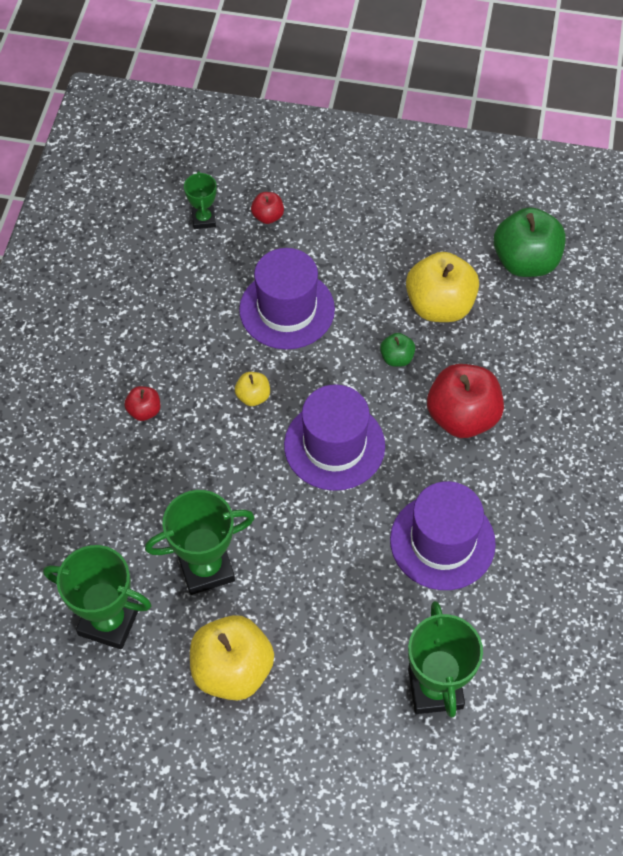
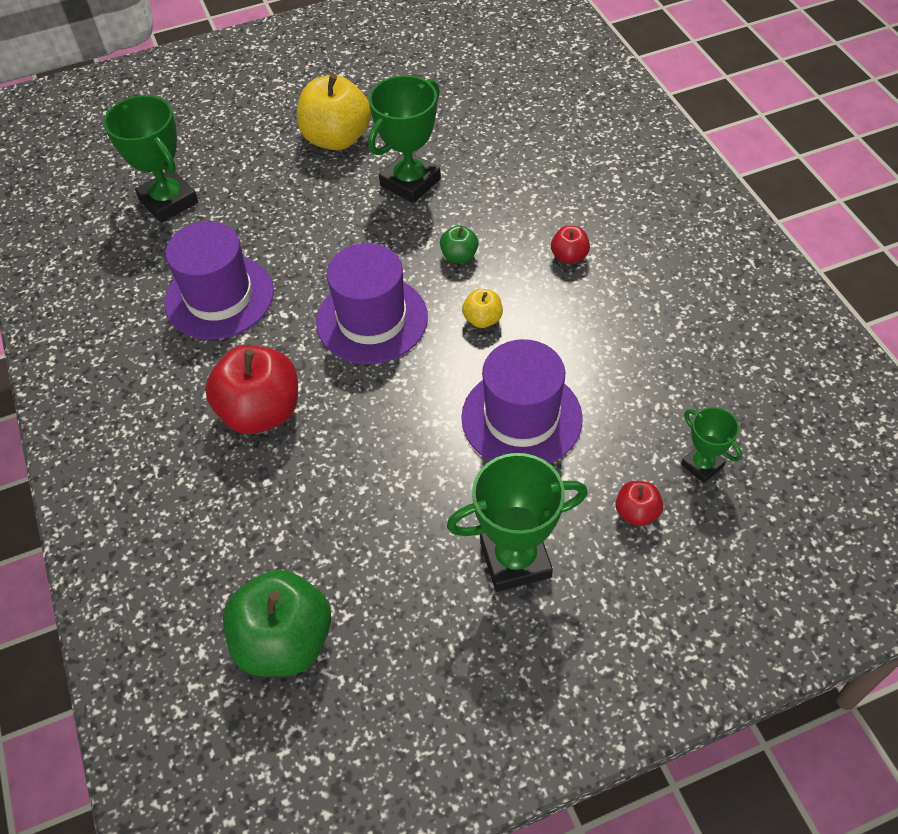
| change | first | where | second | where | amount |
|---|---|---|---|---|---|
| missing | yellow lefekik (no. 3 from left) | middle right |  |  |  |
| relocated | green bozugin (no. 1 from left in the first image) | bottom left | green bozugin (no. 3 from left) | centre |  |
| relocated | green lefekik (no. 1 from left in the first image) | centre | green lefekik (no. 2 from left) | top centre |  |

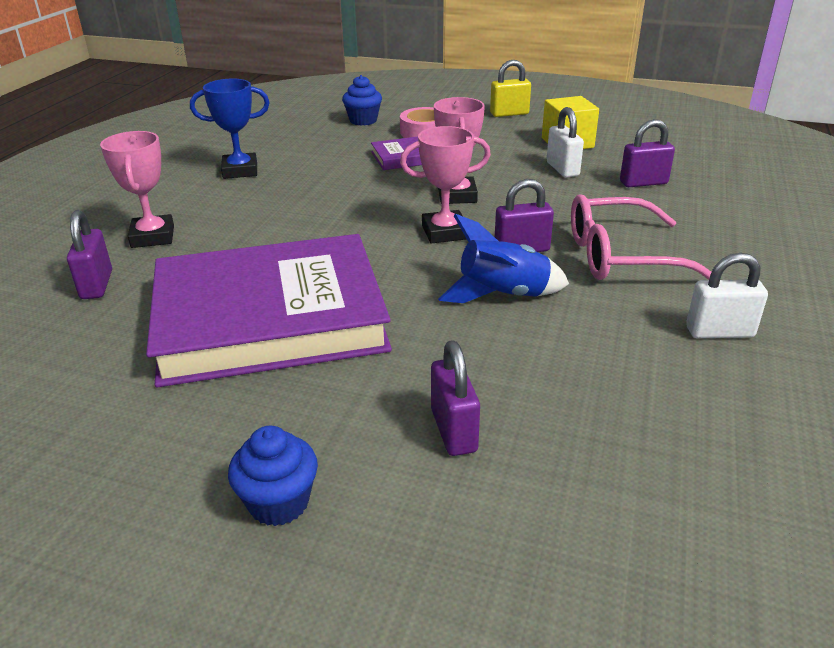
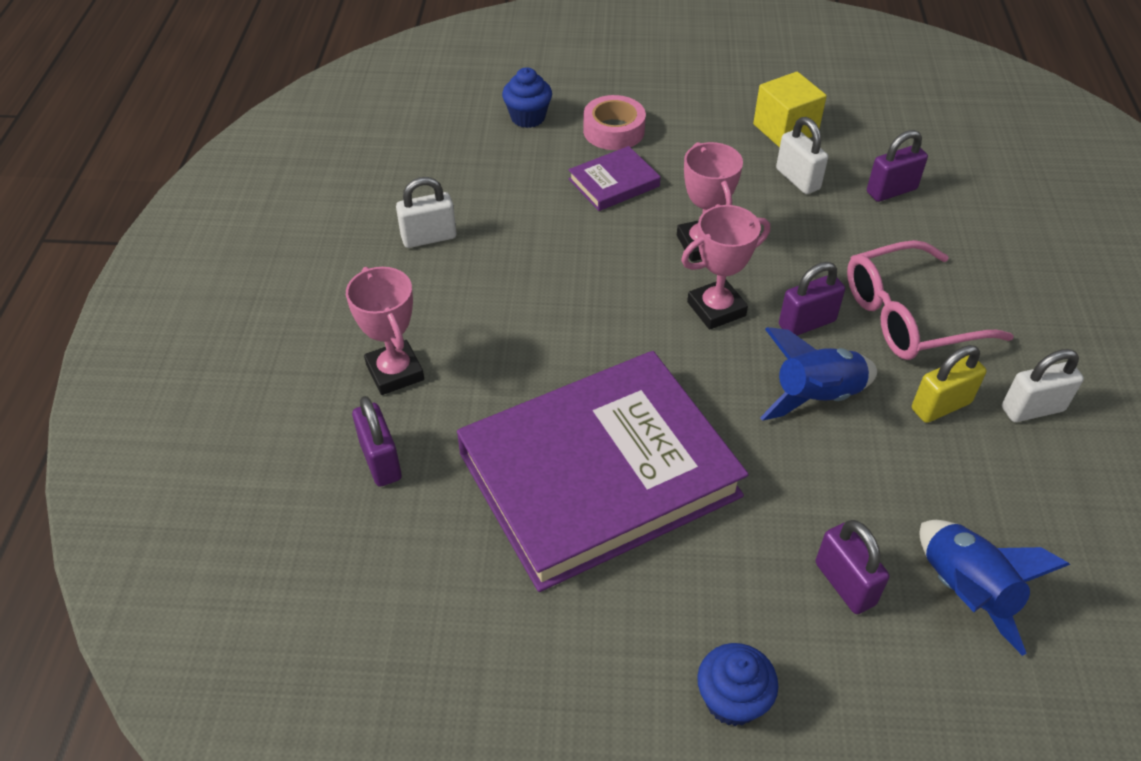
| change | first | where | second | where | amount |
|---|---|---|---|---|---|
| appeared |  |  | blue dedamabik (no. 2 from left) | bottom right |  |
| relocated | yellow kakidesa | top centre |  | middle right |  |
| exchanged | blue bozugin | top left | white kakidesa (no. 1 from left) | top centre |  |

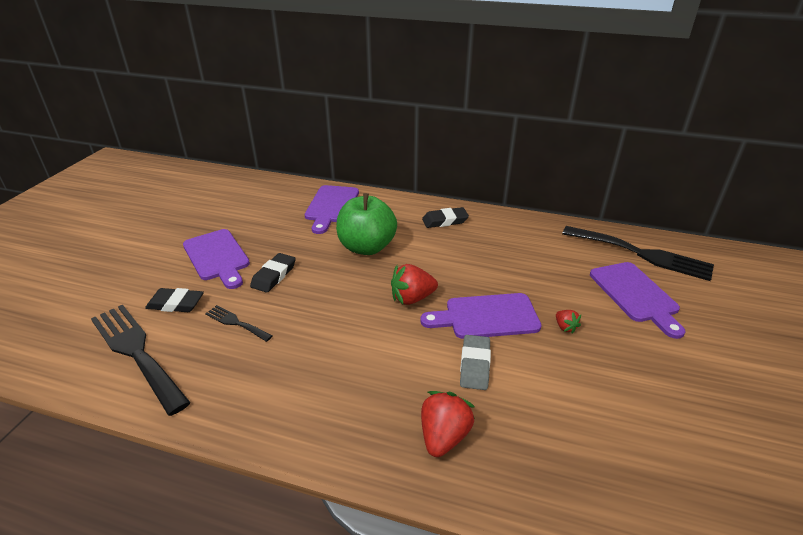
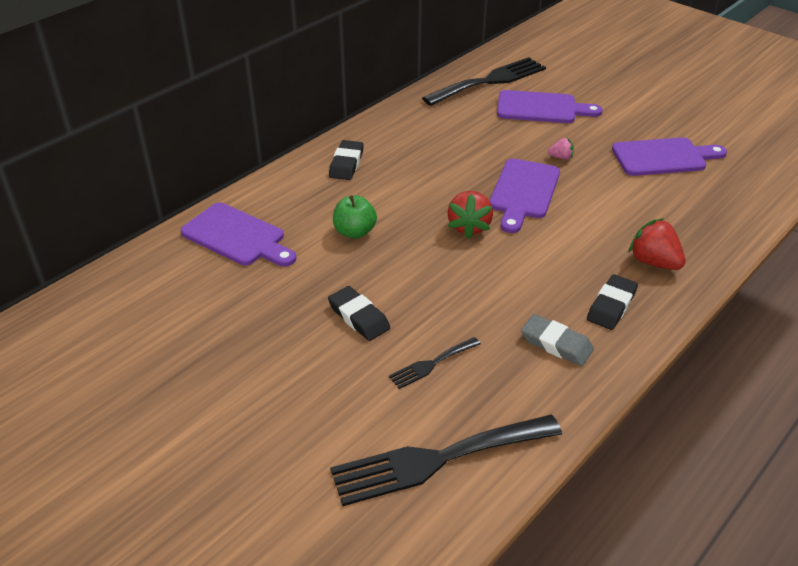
| change | first | where | second | where | amount |
|---|---|---|---|---|---|
| relocated | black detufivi (no. 1 from left in the first image) | middle left | black detufivi (no. 3 from left) | middle right |  |
| relocated | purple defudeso (no. 1 from left in the first image) | middle left | purple defudeso (no. 4 from left) | top right |  |
| relocated | grey detufivi | bottom centre |  | middle right |  |
| colour | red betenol (no. 3 from left) | middle right | pink betenol | top right |  |
| size | green lefekik | centre |  | centre | x0.58 |

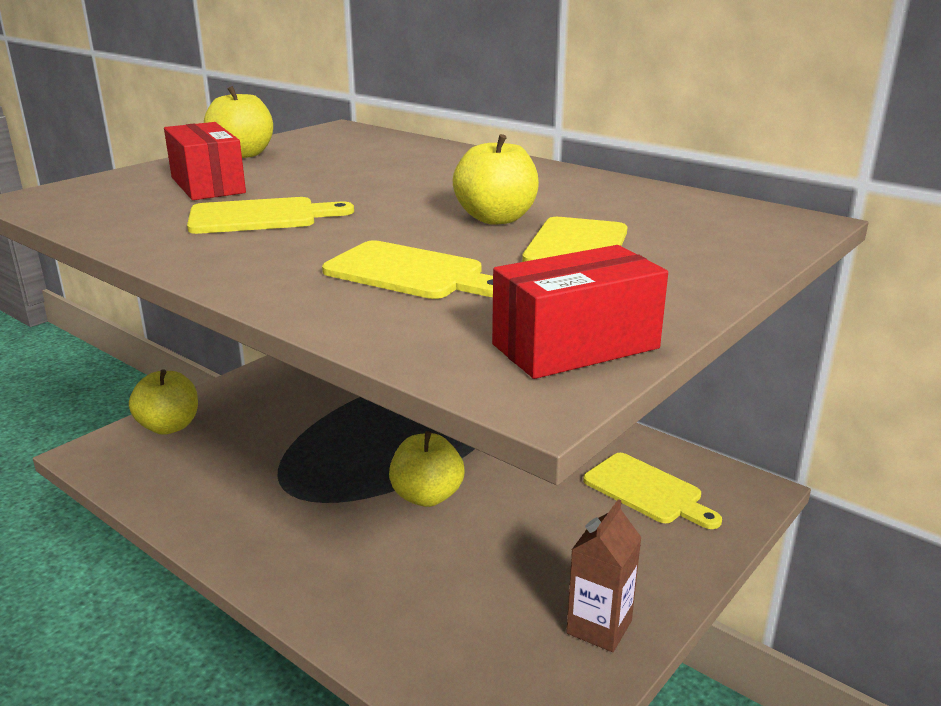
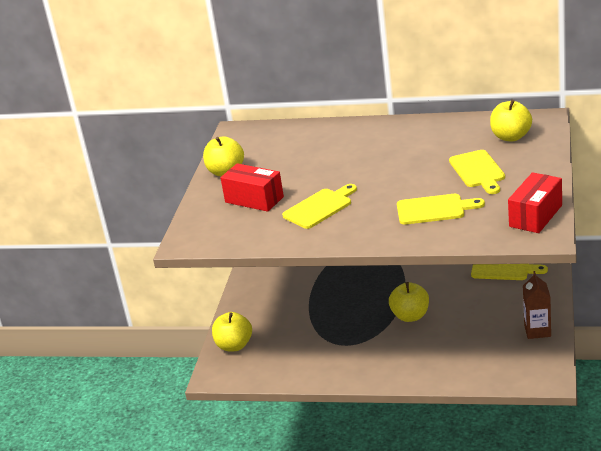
| change | first | where | second | where | amount |
|---|---|---|---|---|---|
| relocated | yellow lefekik (no. 4 from left) | top centre |  | top right |  |

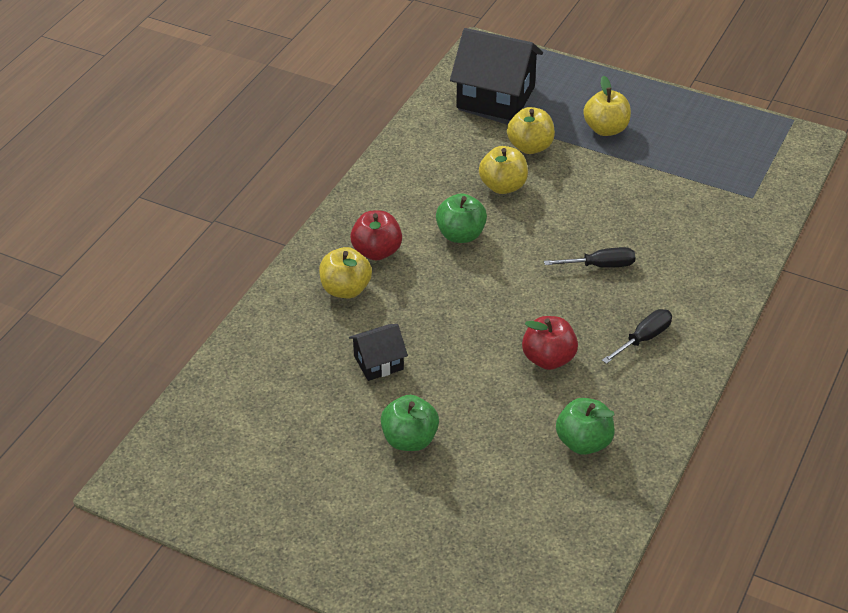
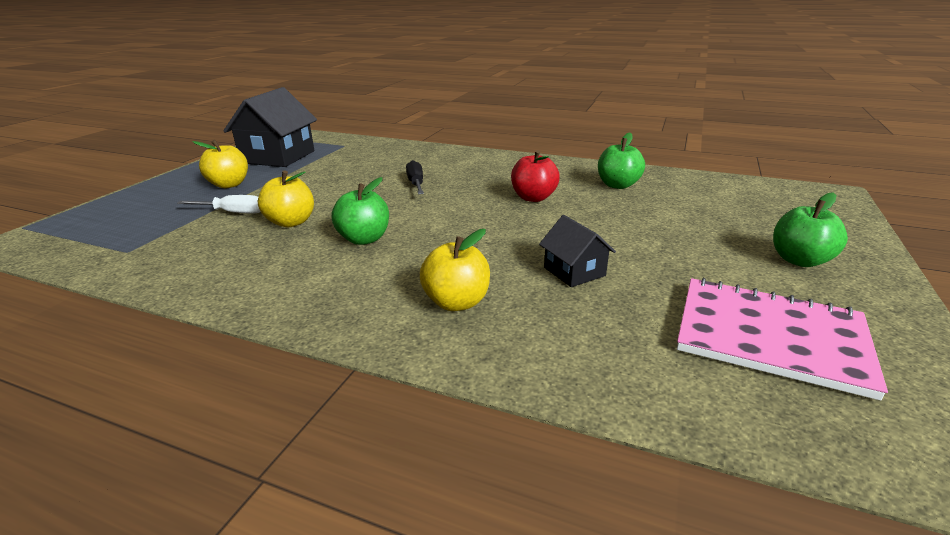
| change | first | where | second | where | amount |
|---|---|---|---|---|---|
| missing | red lefekik (no. 1 from left) | centre |  |  |  |
| missing | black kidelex (no. 2 from left) | middle right |  |  |  |
| appeared |  |  | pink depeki | middle right |  |
| relocated | green lefekik (no. 1 from left in the first image) | bottom centre | green lefekik (no. 3 from left) | middle right |  |
| relocated | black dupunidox (no. 2 from left in the first image) | top centre | black dupunidox (no. 1 from left) | top left |  |
| exchanged | yellow lefekik (no. 3 from left) | top centre | white kidelex | middle left |  |

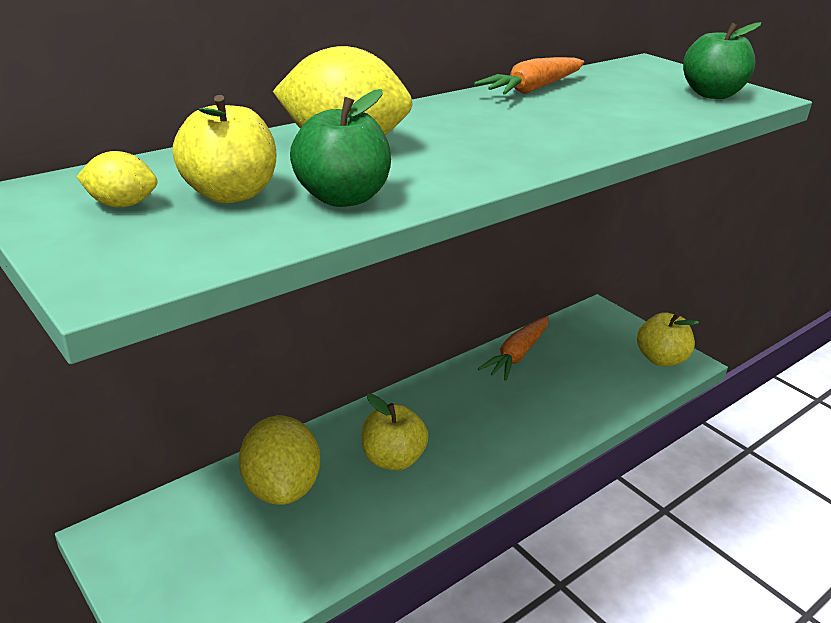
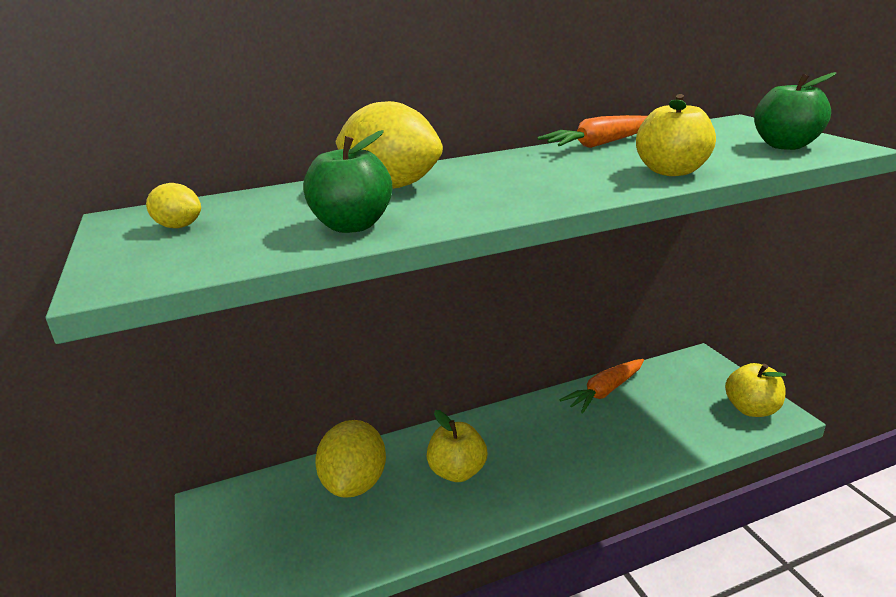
| change | first | where | second | where | amount |
|---|---|---|---|---|---|
| relocated | yellow lefekik (no. 1 from left in the first image) | top left | yellow lefekik (no. 2 from left) | top right |  |

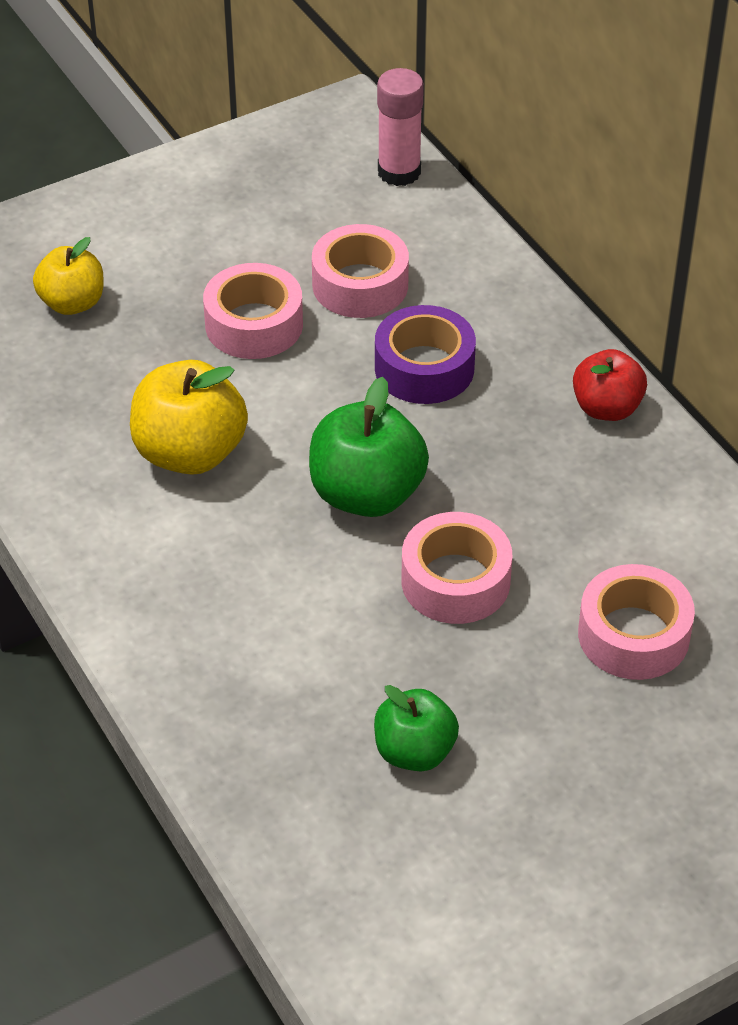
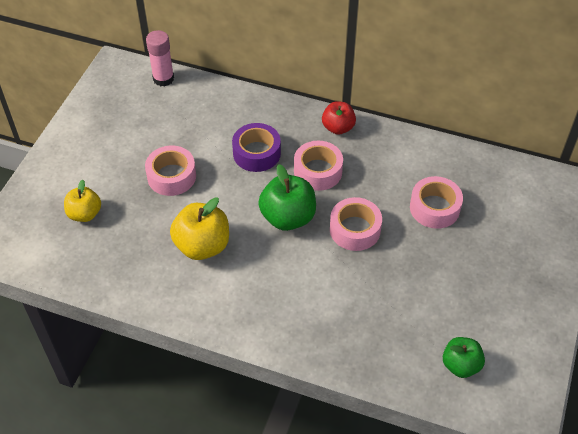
| change | first | where | second | where | amount |
|---|---|---|---|---|---|
| relocated | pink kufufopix (no. 2 from left) | top centre |  | centre |  |
| relocated | green lefekik (no. 2 from left) | bottom centre |  | bottom right |  |

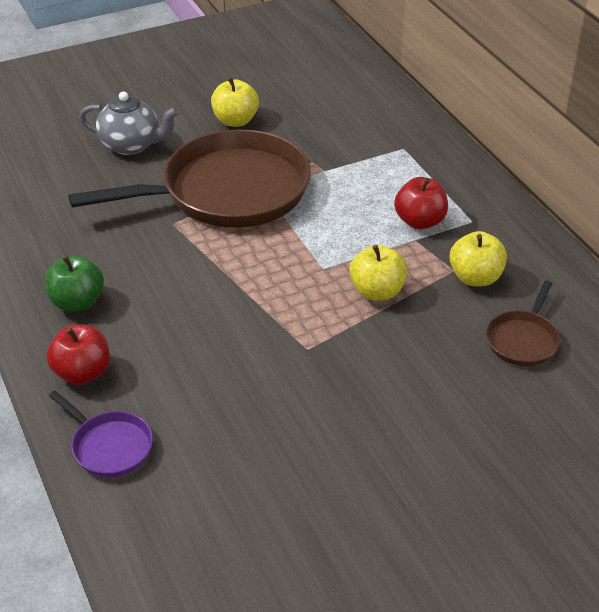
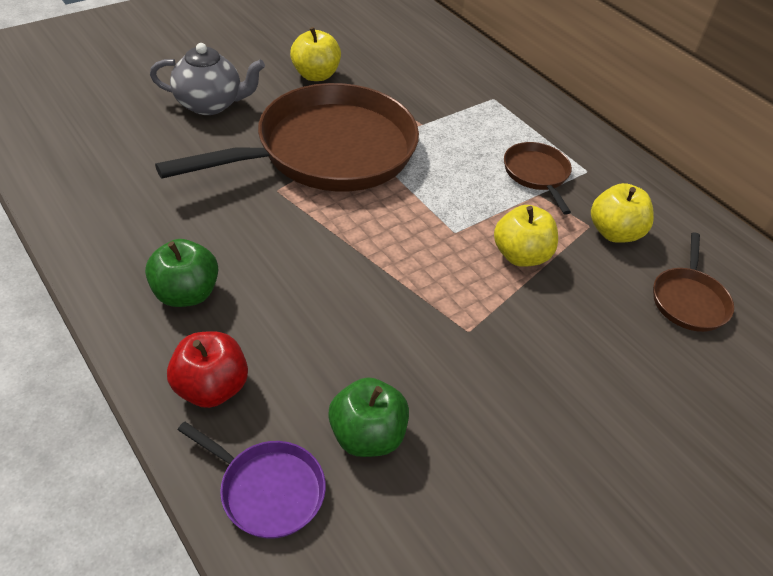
| change | first | where | second | where | amount |
|---|---|---|---|---|---|
| appeared |  |  | green lefekik (no. 2 from left) | bottom centre |  |
| exchanged | red lefekik (no. 2 from left) | top right | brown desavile (no. 2 from left) | top right |  |

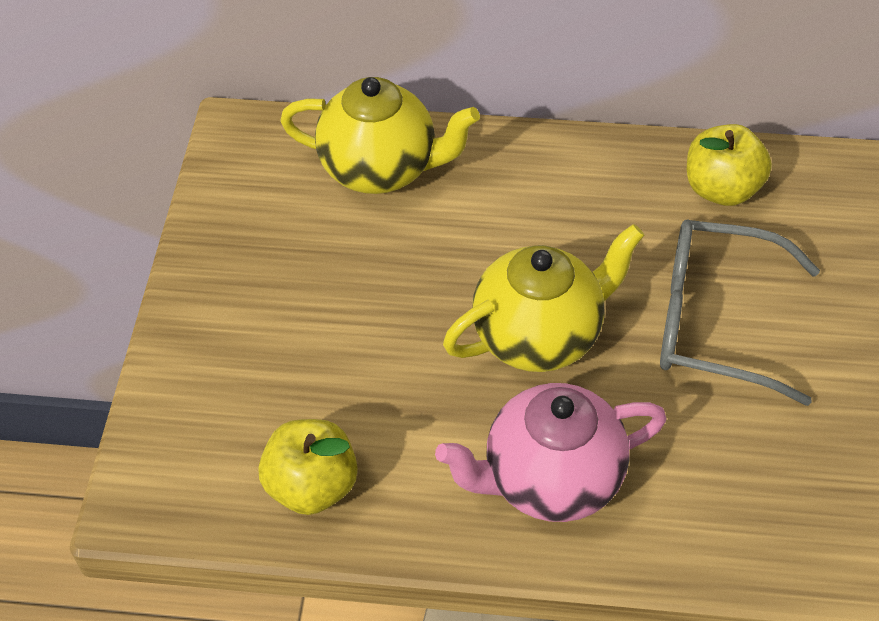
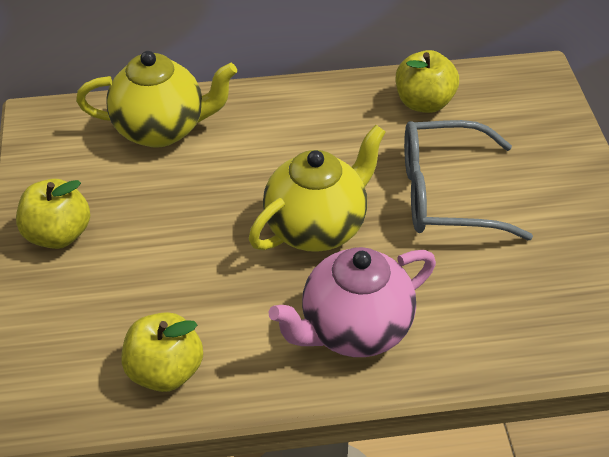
| change | first | where | second | where | amount |
|---|---|---|---|---|---|
| appeared |  |  | yellow lefekik (no. 1 from left) | middle left |  |

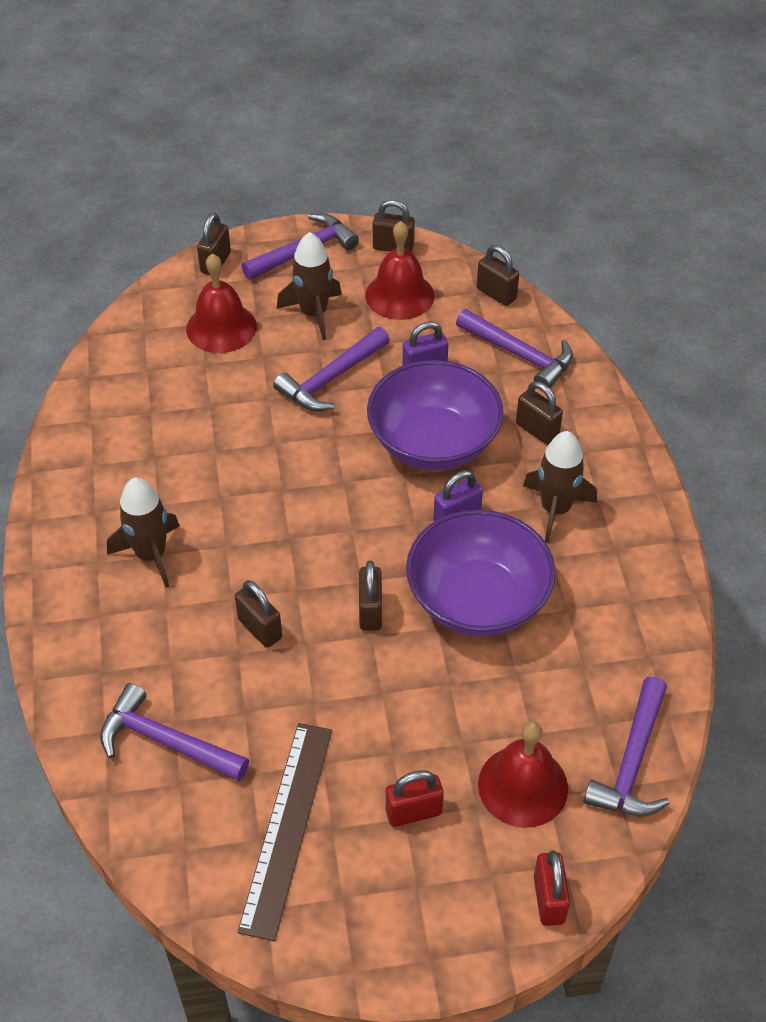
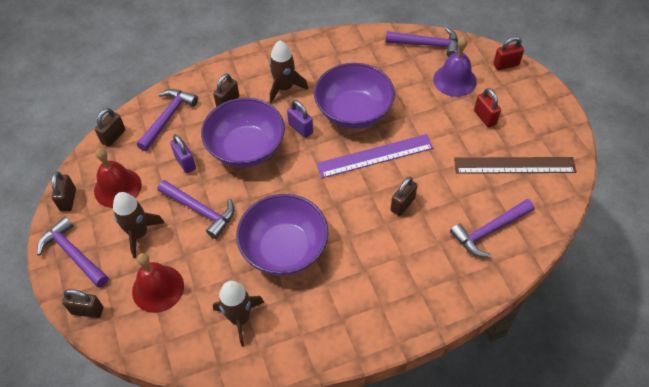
| change | first | where | second | where | amount |
|---|---|---|---|---|---|
| appeared |  |  | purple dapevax (no. 2 from left) | centre |  |
| relocated | brown dedamabik (no. 1 from left in the first image) | middle left | brown dedamabik (no. 2 from left) | bottom centre |  |
| exchanged | brown kakidesa (no. 3 from left) | centre | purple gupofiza | centre |  |
| colour | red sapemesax (no. 3 from left) | bottom right | purple sapemesax | top right |  |
| spun | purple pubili (no. 1 from left in the first image) | bottom left | purple pubili (no. 5 from left) | middle right | 45 degrees clockwise |

